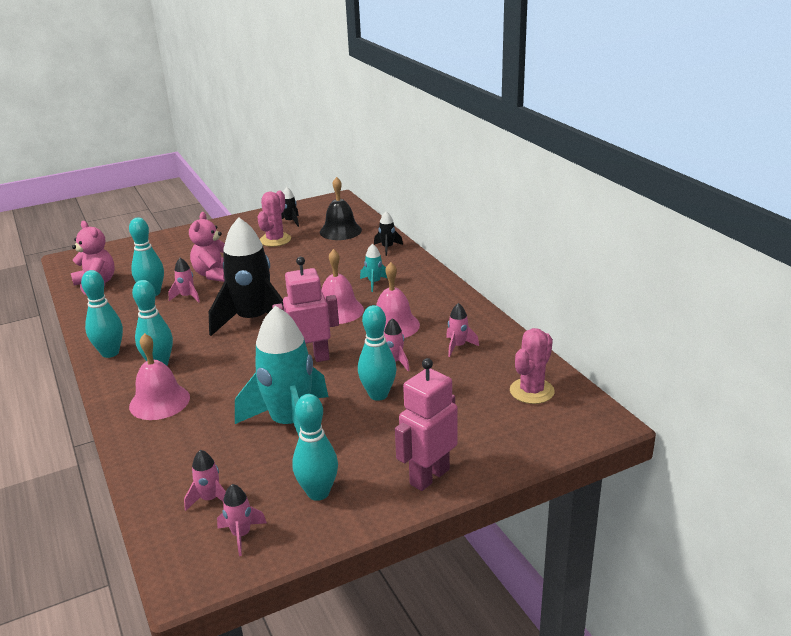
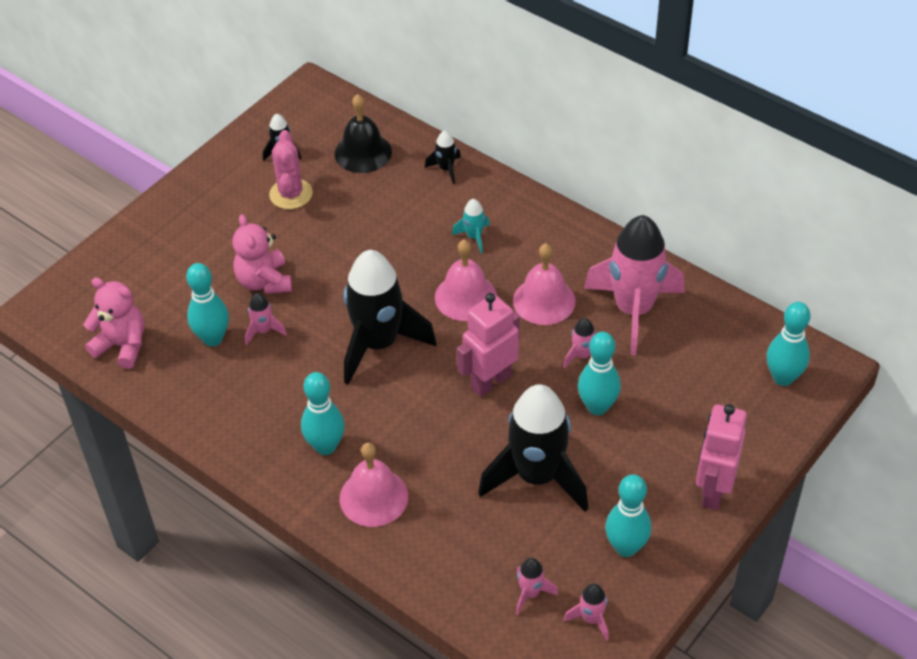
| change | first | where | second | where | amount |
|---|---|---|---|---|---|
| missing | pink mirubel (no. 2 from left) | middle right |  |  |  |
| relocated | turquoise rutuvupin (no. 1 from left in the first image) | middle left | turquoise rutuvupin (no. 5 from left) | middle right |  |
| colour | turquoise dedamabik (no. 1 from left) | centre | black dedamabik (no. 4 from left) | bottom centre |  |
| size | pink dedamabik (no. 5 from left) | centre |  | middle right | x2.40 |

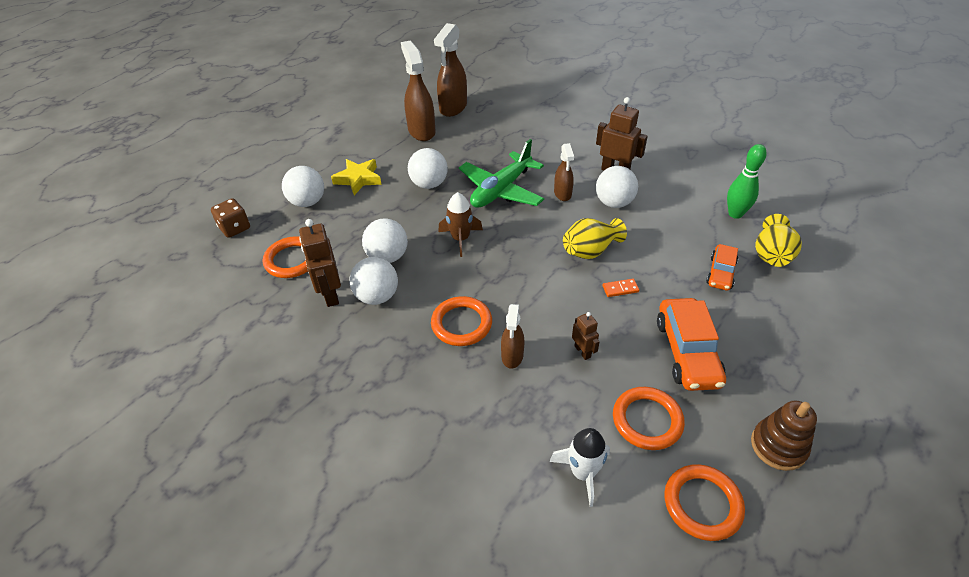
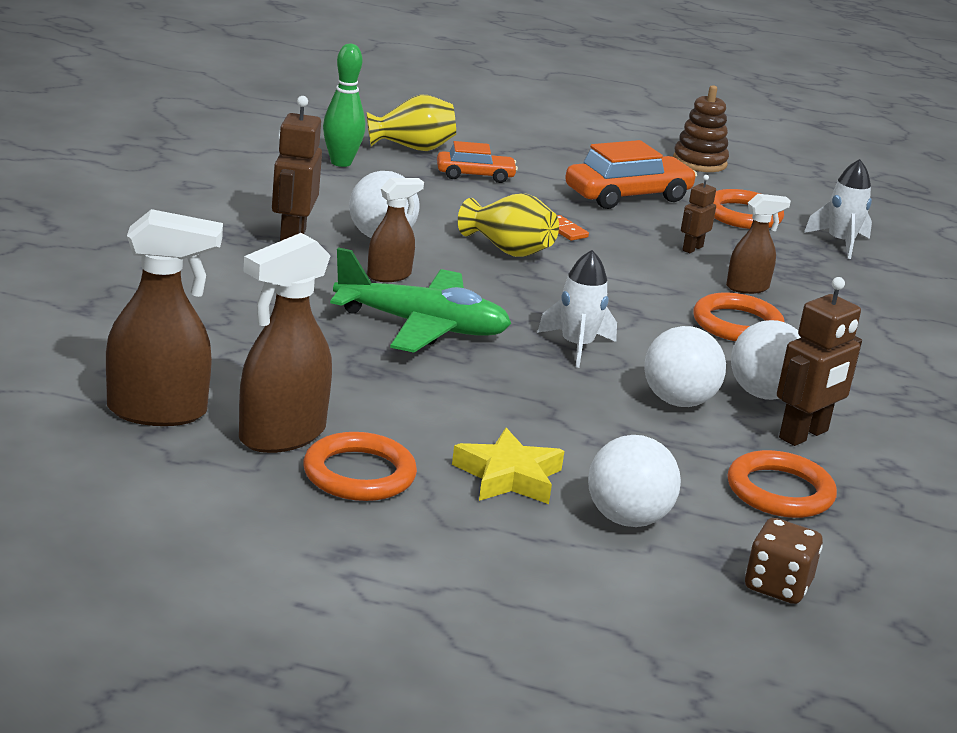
| change | first | where | second | where | amount |
|---|---|---|---|---|---|
| missing | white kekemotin (no. 4 from left) | top centre |  |  |  |
| relocated | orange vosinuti (no. 4 from left in the first image) | bottom right | orange vosinuti (no. 1 from left) | centre |  |
| colour | brown dedamabik | centre | white dedamabik (no. 1 from left) | centre |  |

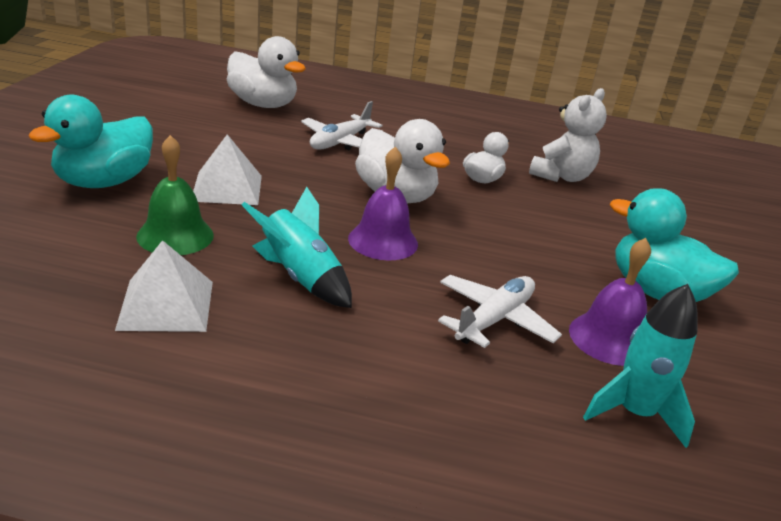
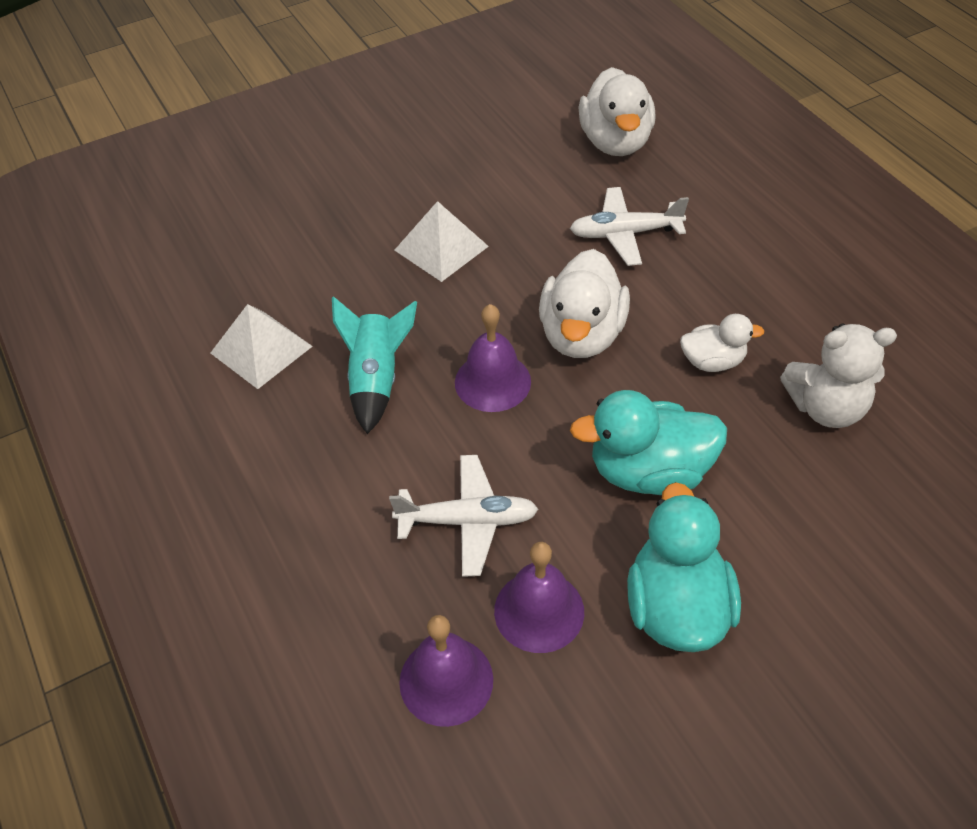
| change | first | where | second | where | amount |
|---|---|---|---|---|---|
| missing | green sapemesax | middle left |  |  |  |
| relocated | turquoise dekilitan (no. 1 from left) | top left |  | centre |  |
| exchanged | turquoise dedamabik (no. 2 from left) | bottom right | purple sapemesax (no. 1 from left) | bottom centre |  |

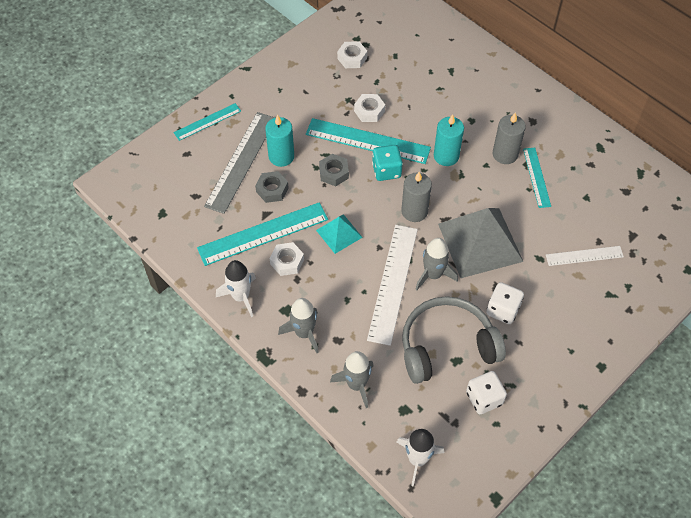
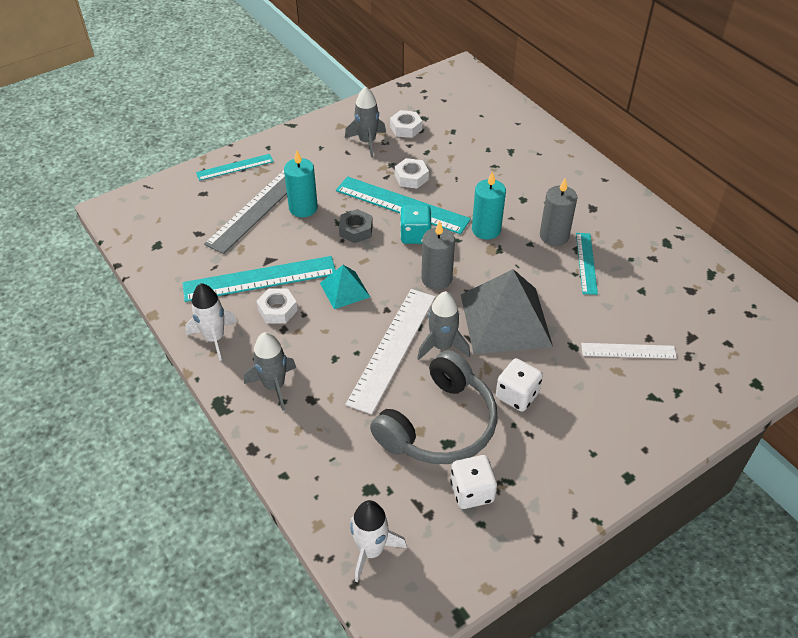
| change | first | where | second | where | amount |
|---|---|---|---|---|---|
| missing | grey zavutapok (no. 1 from left) | centre |  |  |  |
| relocated | grey dedamabik (no. 2 from left) | bottom centre |  | top centre |  |
| spun | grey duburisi | centre |  | centre | 135 degrees clockwise |

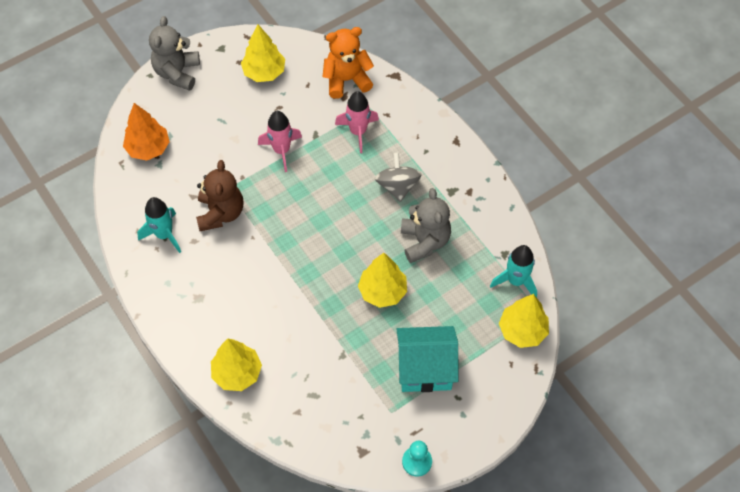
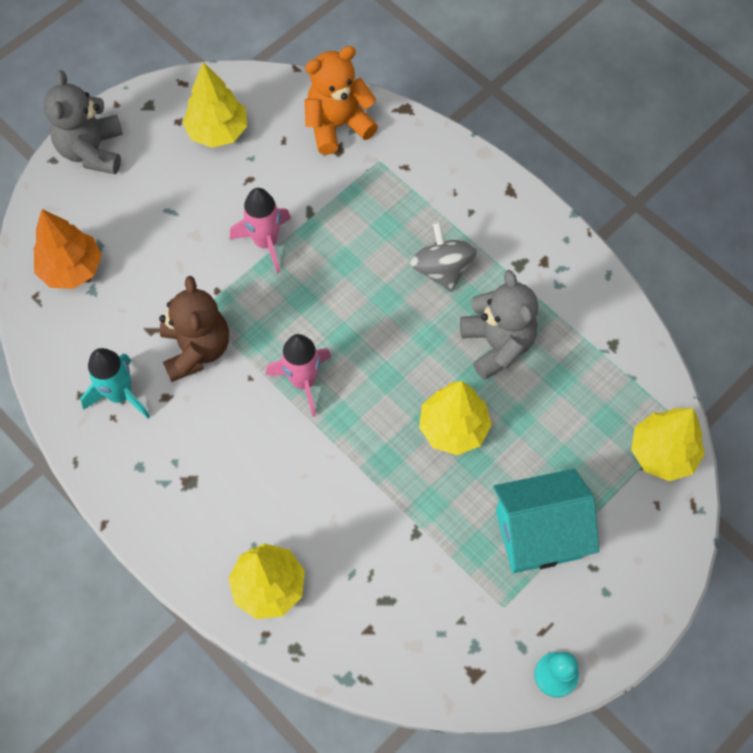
| change | first | where | second | where | amount |
|---|---|---|---|---|---|
| missing | turquoise dedamabik (no. 2 from left) | middle right |  |  |  |
| relocated | pink dedamabik (no. 2 from left) | top centre |  | centre |  |

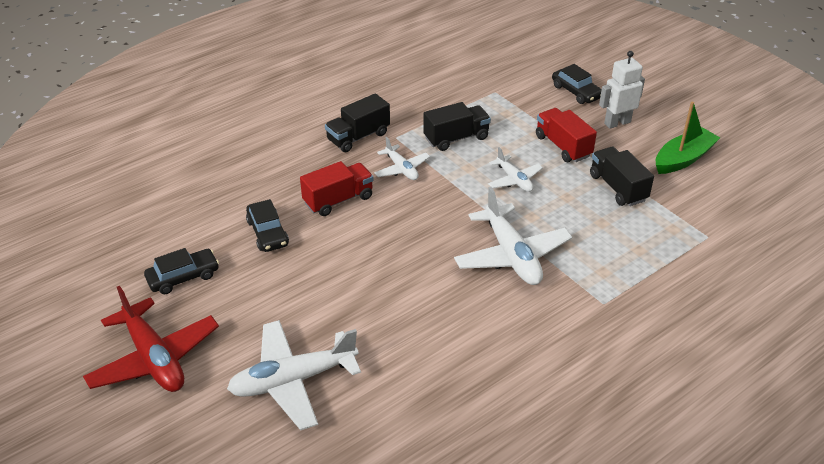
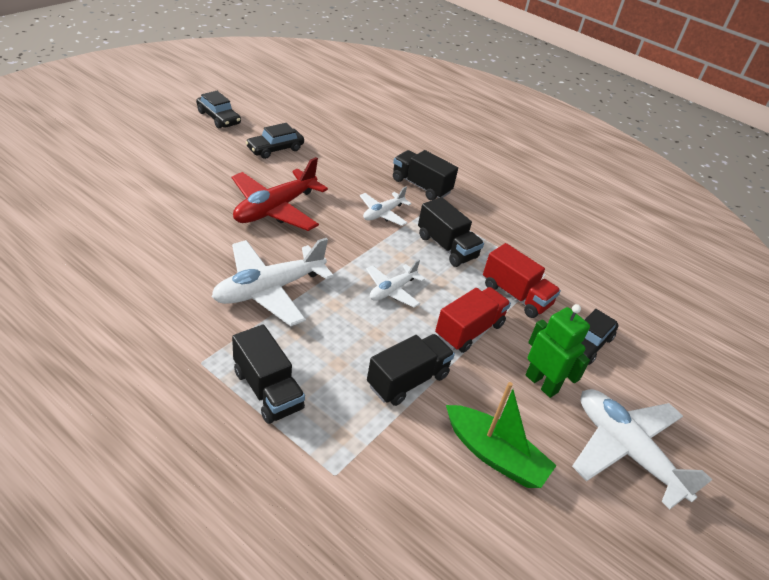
| change | first | where | second | where | amount |
|---|---|---|---|---|---|
| appeared |  |  | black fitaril (no. 1 from left) | centre |  |
| relocated | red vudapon | bottom left |  | centre |  |
| relocated | white vudapon (no. 1 from left in the first image) | bottom centre | white vudapon (no. 4 from left) | bottom right |  |
| relocated | red fitaril (no. 1 from left in the first image) | centre | red fitaril (no. 2 from left) | middle right |  |
| colour | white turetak | top right | green turetak | middle right |  |

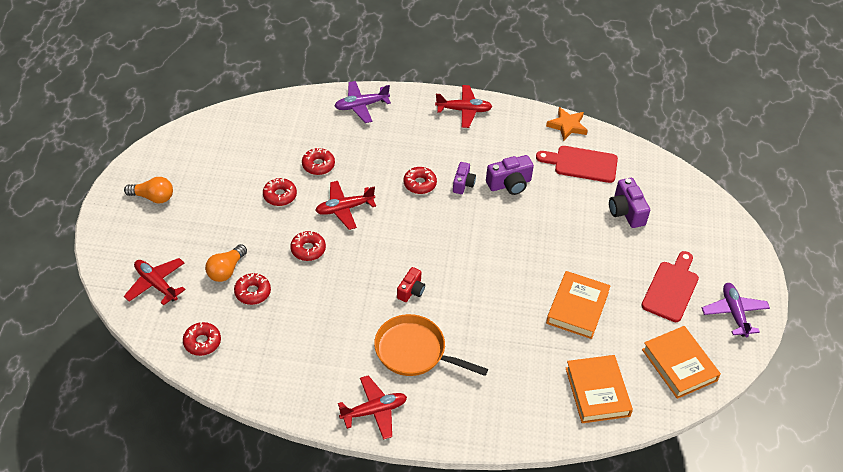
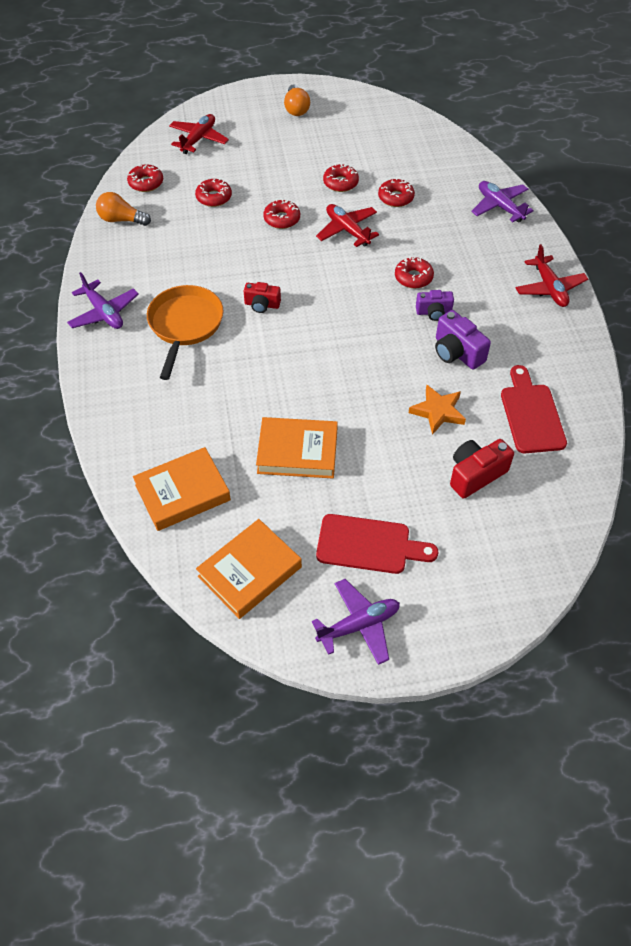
| change | first | where | second | where | amount |
|---|---|---|---|---|---|
| relocated | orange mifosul (no. 2 from left in the first image) | middle left | orange mifosul (no. 1 from left) | top left |  |
| relocated | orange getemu | top right |  | middle right |  |
| colour | red vudapon (no. 3 from left) | bottom centre | purple vudapon (no. 1 from left) | top left |  |
| colour | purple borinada (no. 3 from left) | middle right | red borinada (no. 2 from left) | middle right |  |

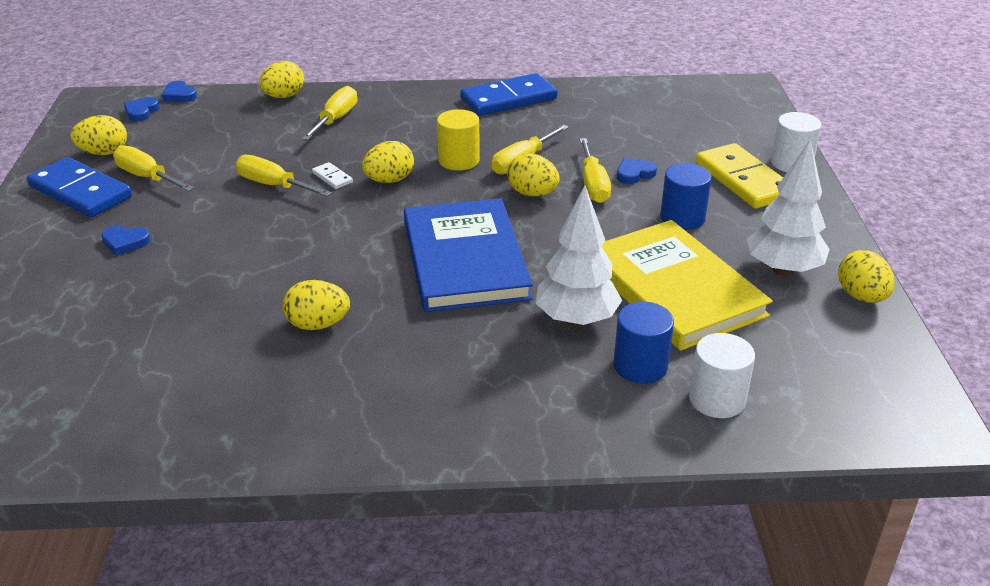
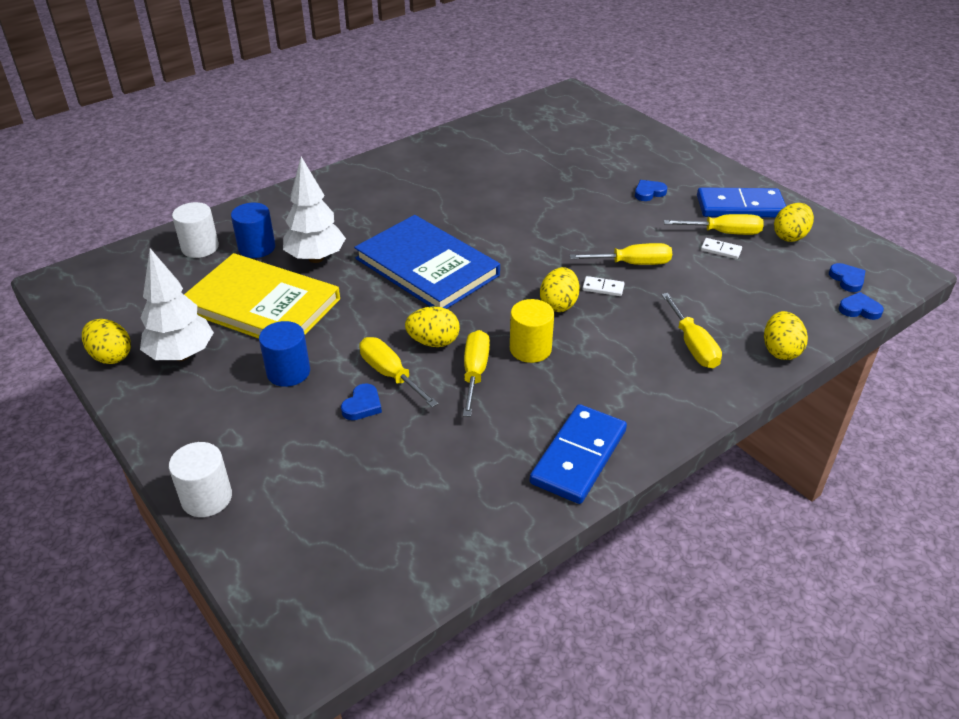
| change | first | where | second | where | amount |
|---|---|---|---|---|---|
| missing | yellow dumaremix (no. 3 from left) | middle left |  |  |  |
| missing | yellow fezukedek | top right |  |  |  |
| appeared |  |  | white fezukedek (no. 2 from left) | middle right |  |

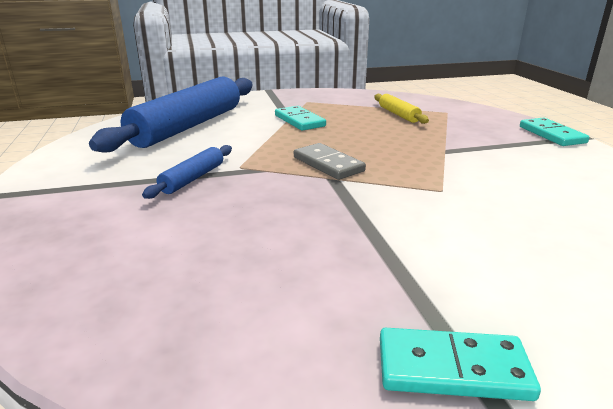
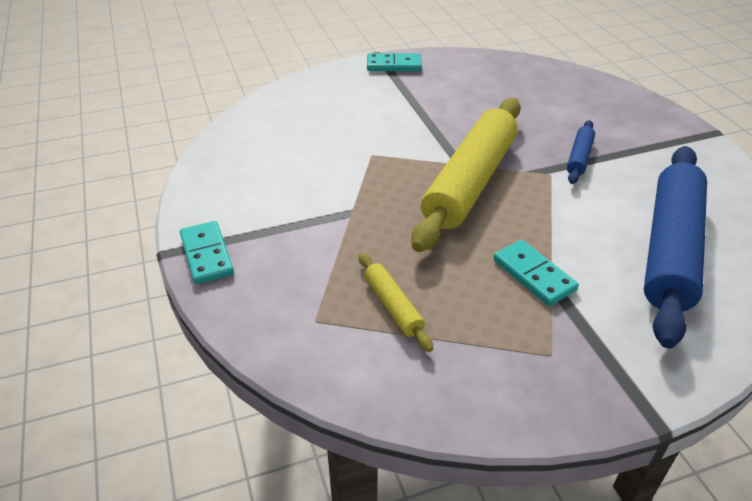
| change | first | where | second | where | amount |
|---|---|---|---|---|---|
| exchanged | grey fezukedek | centre | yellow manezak (no. 2 from left) | centre |  |

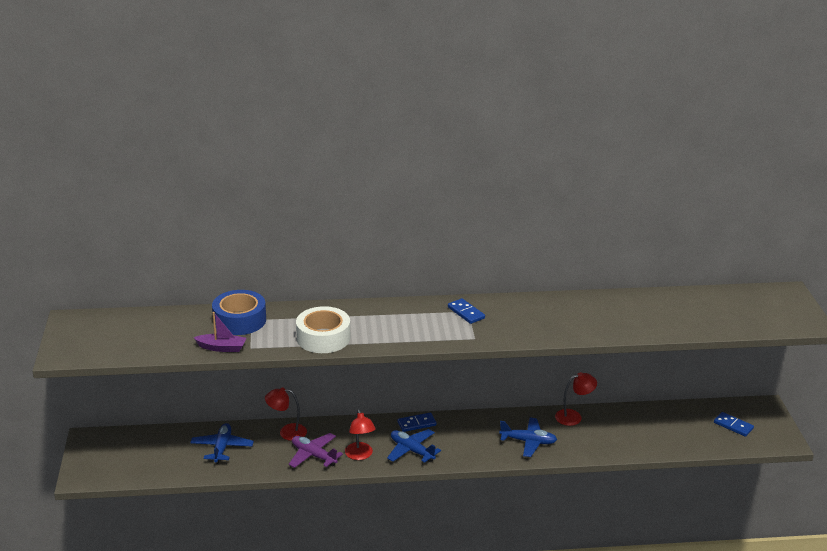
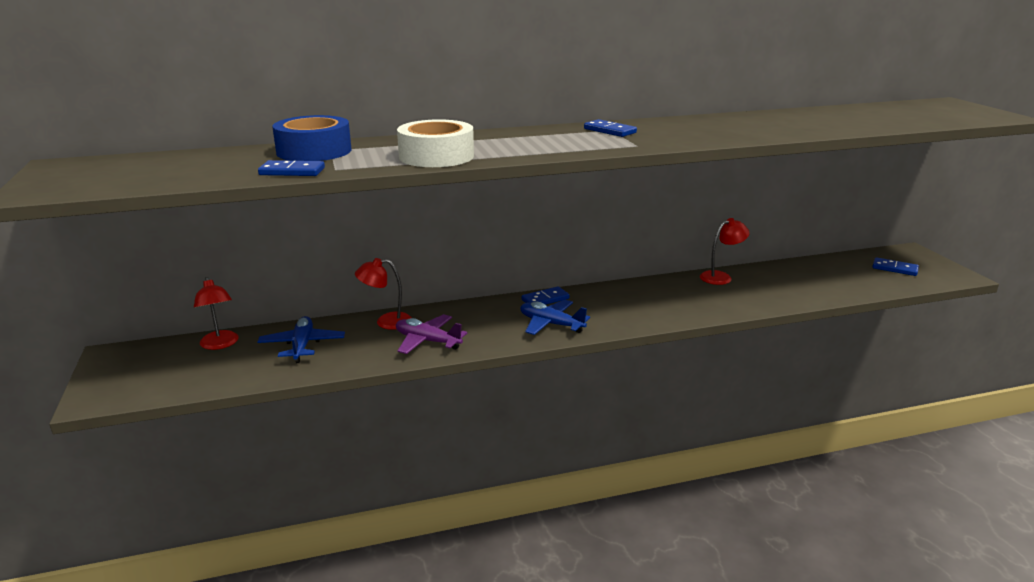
| change | first | where | second | where | amount |
|---|---|---|---|---|---|
| missing | blue vudapon (no. 3 from left) | bottom centre |  |  |  |
| relocated | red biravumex (no. 2 from left in the first image) | bottom centre | red biravumex (no. 1 from left) | middle left |  |
| exchanged | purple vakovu | middle left | blue fezukedek (no. 1 from left) | top left |  |

